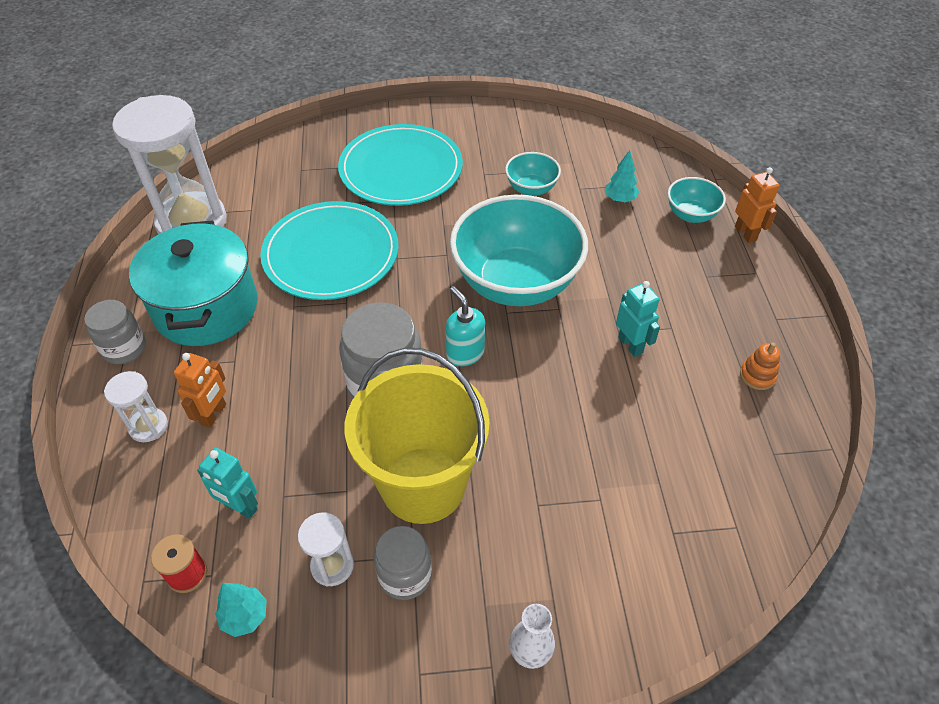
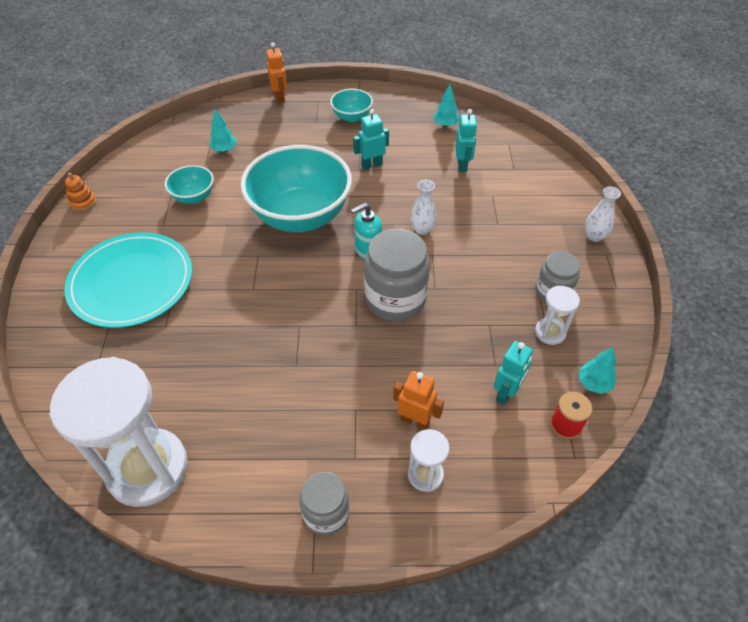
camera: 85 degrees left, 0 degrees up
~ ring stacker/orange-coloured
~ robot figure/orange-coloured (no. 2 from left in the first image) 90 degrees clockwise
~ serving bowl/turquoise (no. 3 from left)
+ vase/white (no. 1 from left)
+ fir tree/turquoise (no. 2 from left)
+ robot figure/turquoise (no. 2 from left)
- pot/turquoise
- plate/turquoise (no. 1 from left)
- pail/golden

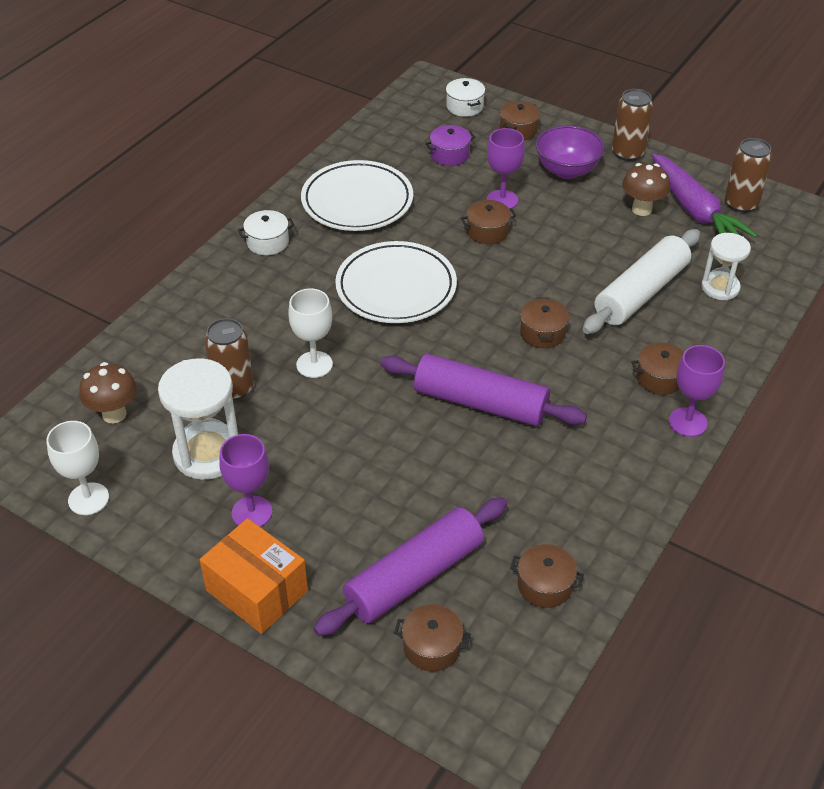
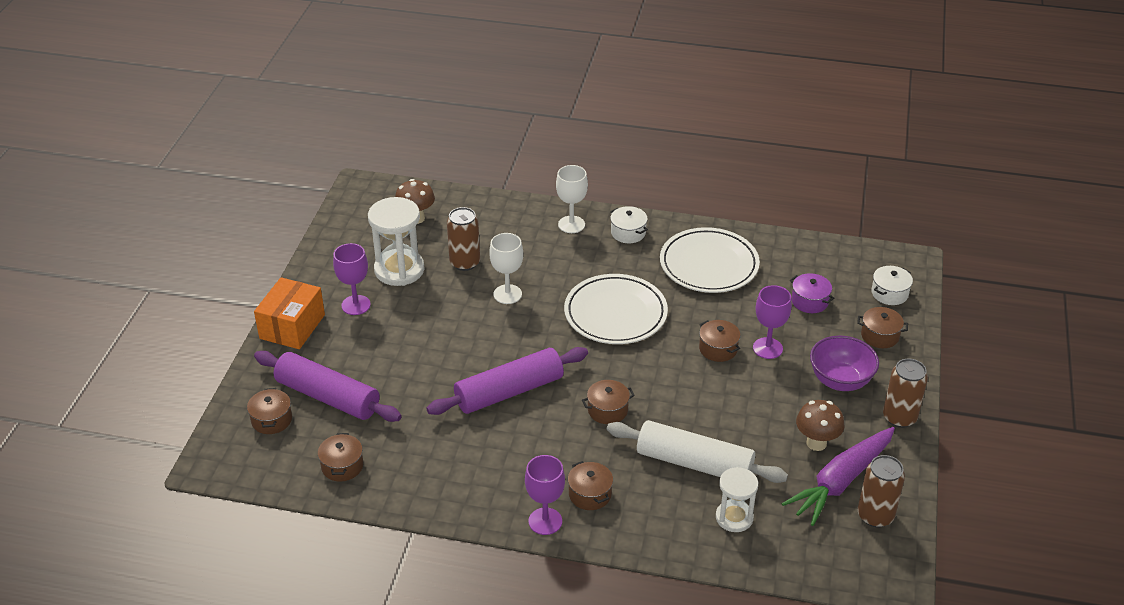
camera: 70 degrees right, 5 degrees down
~ rolling pin/royal purple (no. 2 from left) 60 degrees clockwise
~ goblet/white (no. 1 from left in the first image) to goblet/white (no. 2 from left)

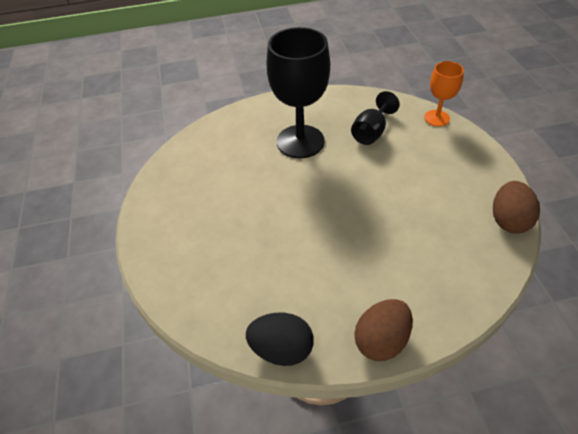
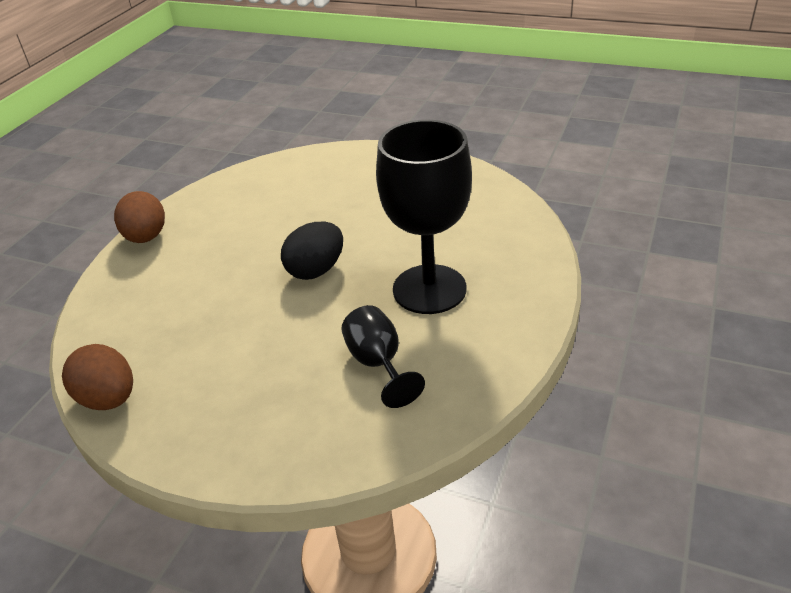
camera: 125 degrees right, 10 degrees down
~ toy egg/black
- goblet/orange-coloured

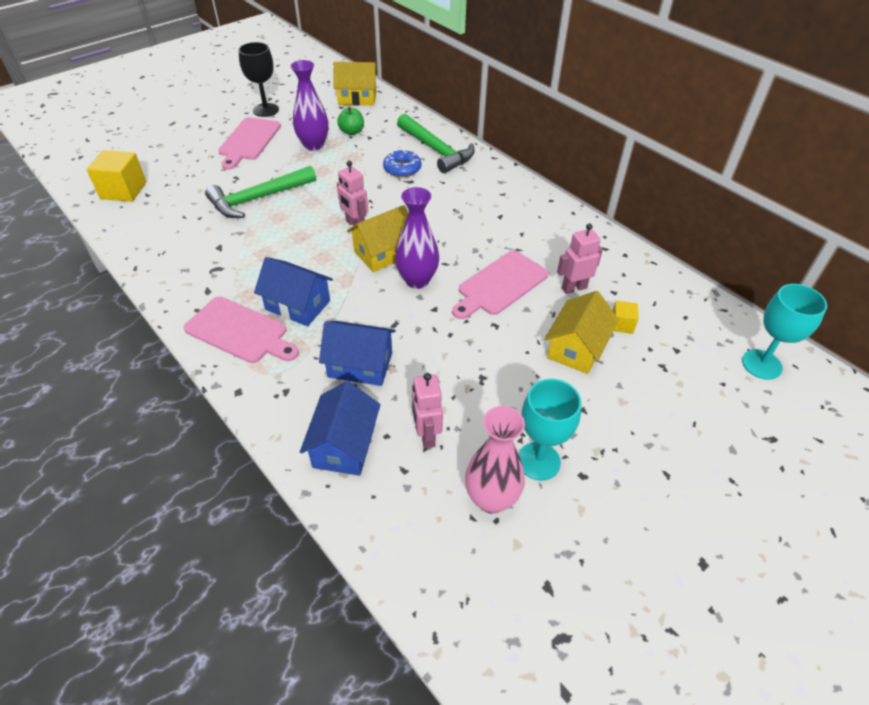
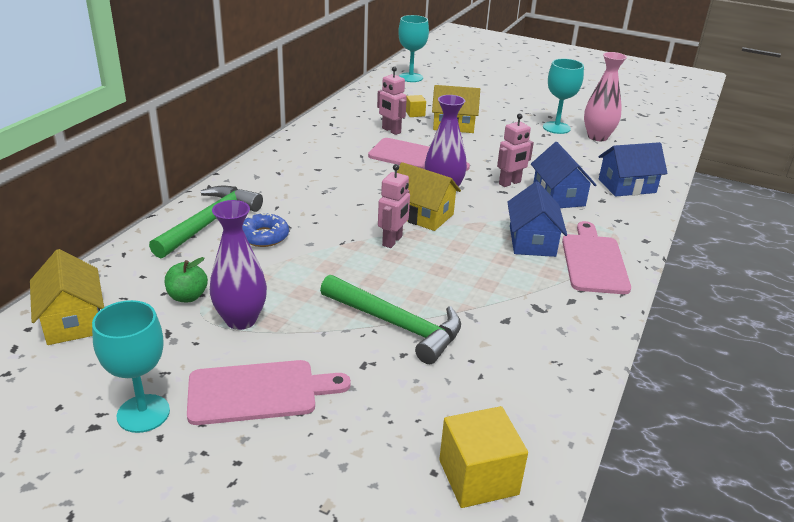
camera: 115 degrees left, 15 degrees down
~ goblet/black to goblet/turquoise (no. 1 from left)
~ robot figure/rosy (no. 2 from left in the first image) to robot figure/rosy (no. 3 from left)

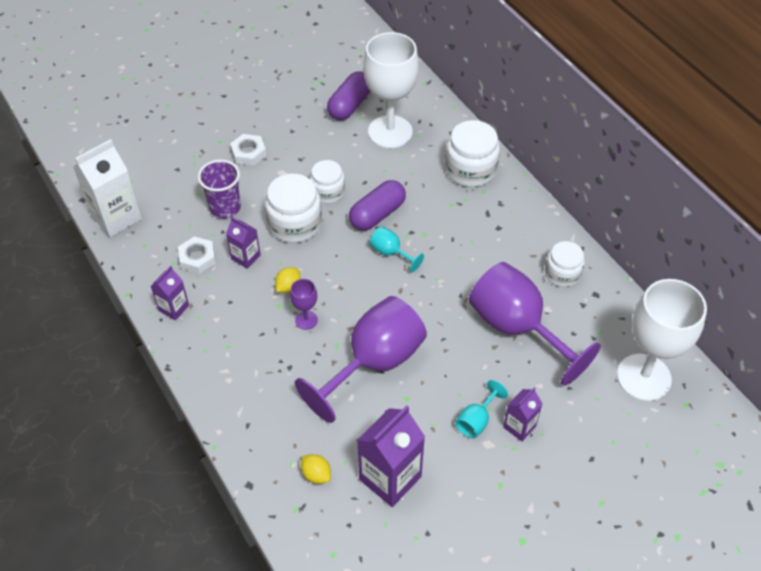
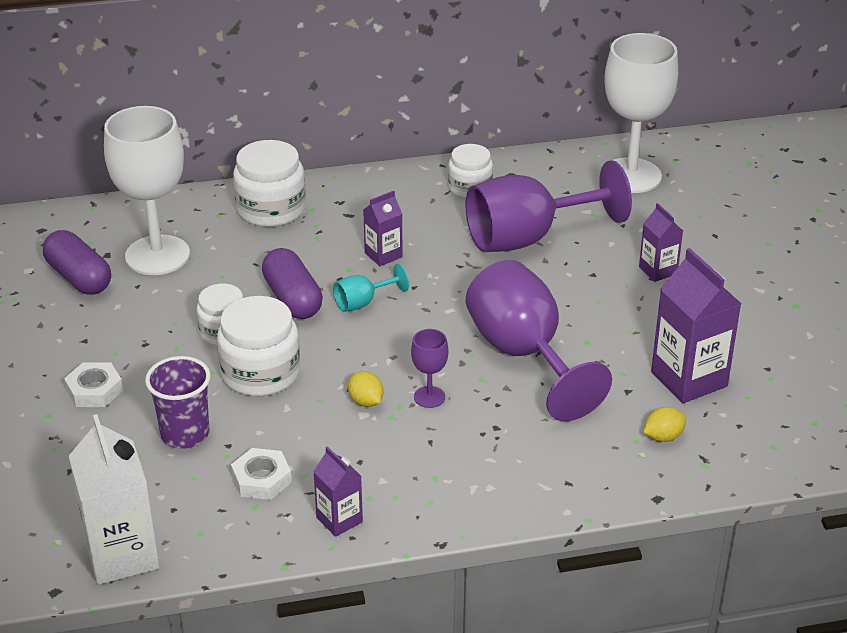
camera: 70 degrees left, 15 degrees down
~ juice carton/royal purple (no. 2 from left)
- goblet/turquoise (no. 2 from left)

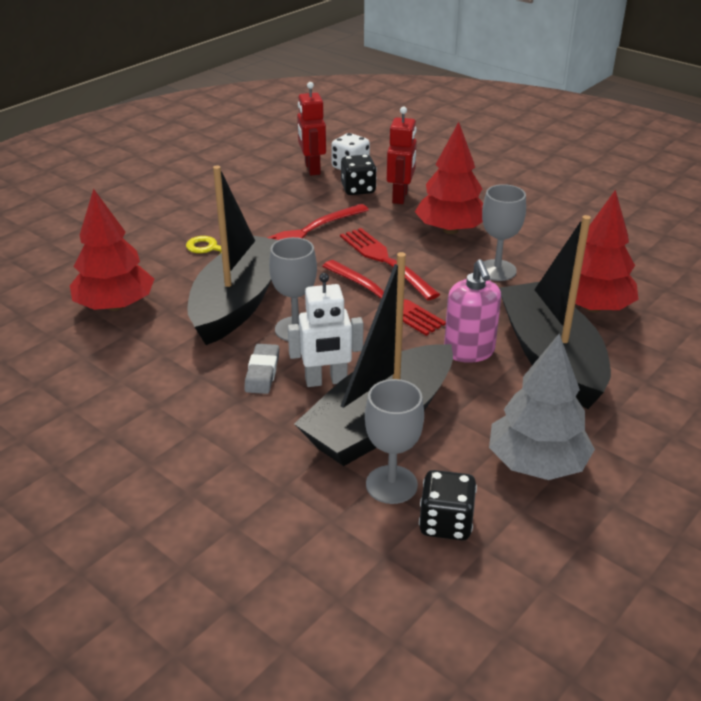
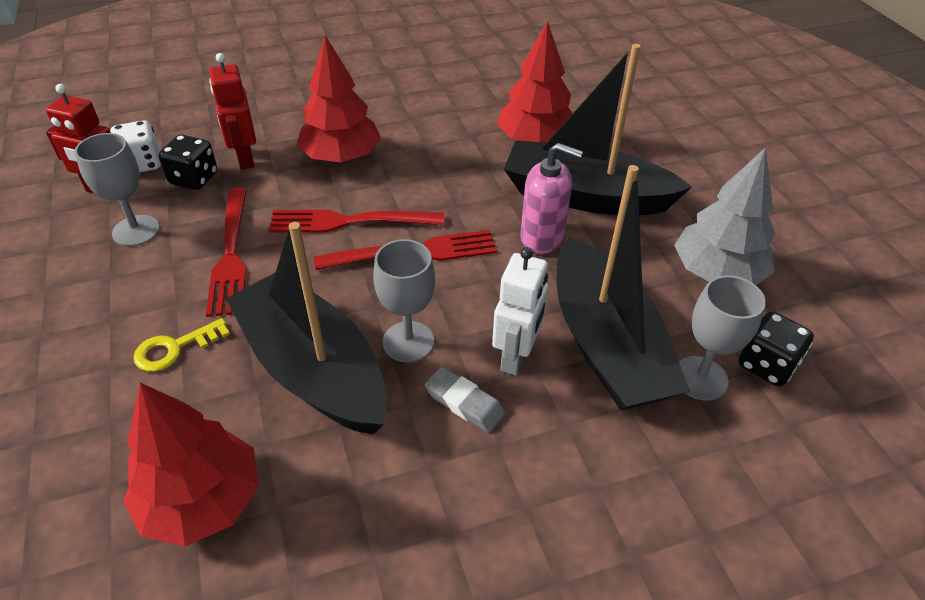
camera: 60 degrees left, 10 degrees up
~ goblet/gray (no. 3 from left in the first image) to goblet/gray (no. 1 from left)
~ robot figure/scarlet (no. 2 from left) 150 degrees counterclockwise

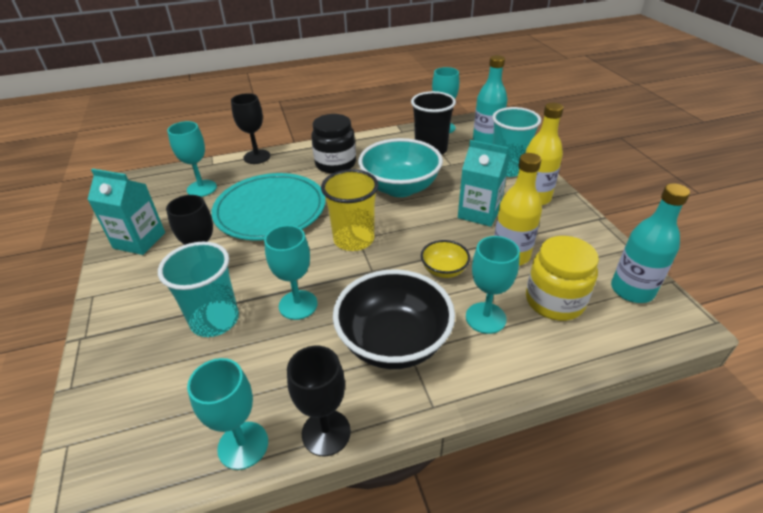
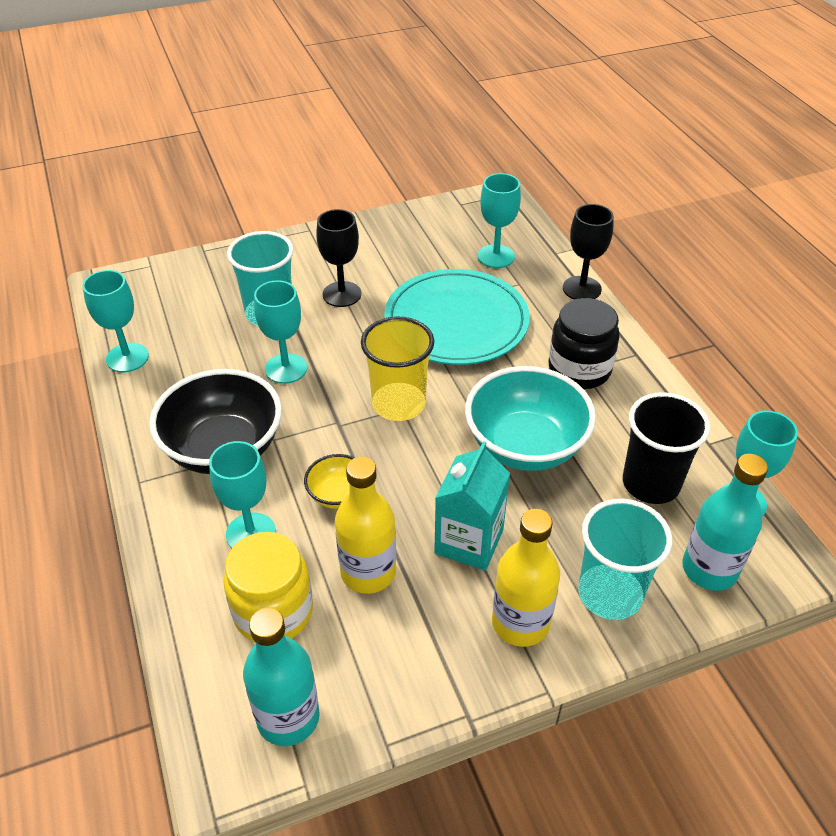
camera: 85 degrees right, 5 degrees up
- juice carton/turquoise (no. 1 from left)
- goblet/black (no. 3 from left)

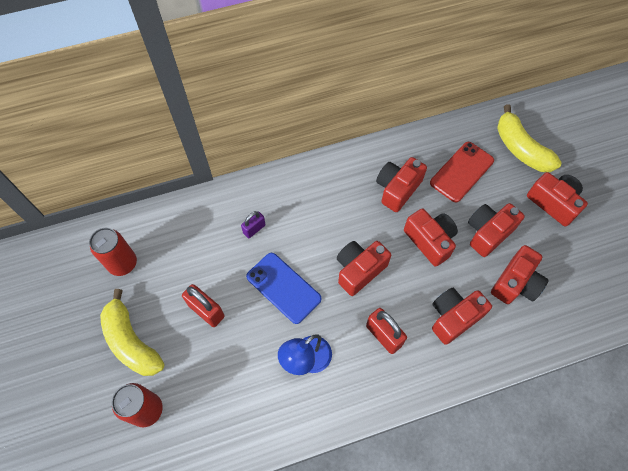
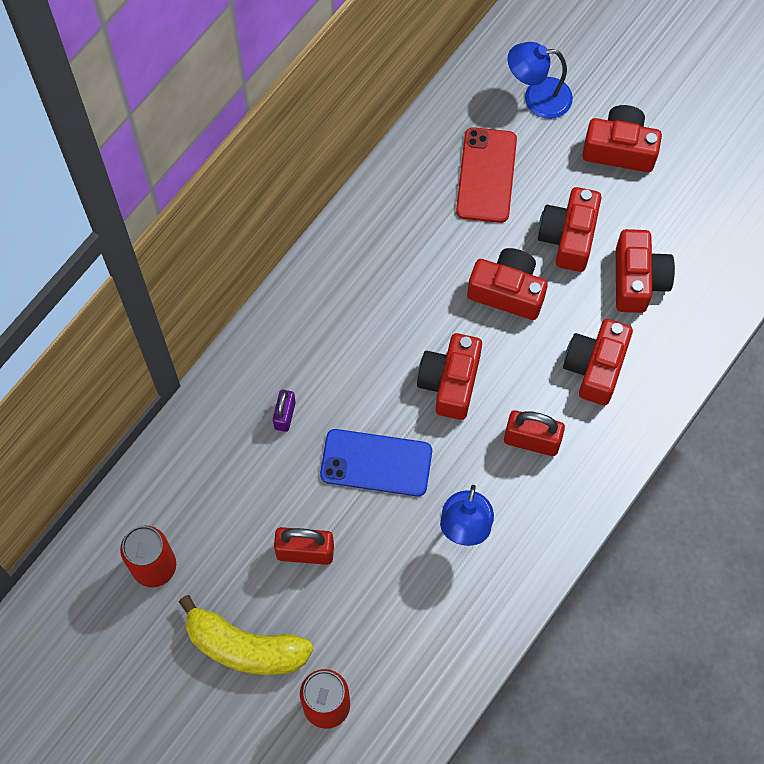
camera: 35 degrees left, 5 degrees up
~ toy banana/golden (no. 2 from left) to reading lamp/cobalt (no. 2 from left)
- compact camera/scarlet (no. 2 from left)

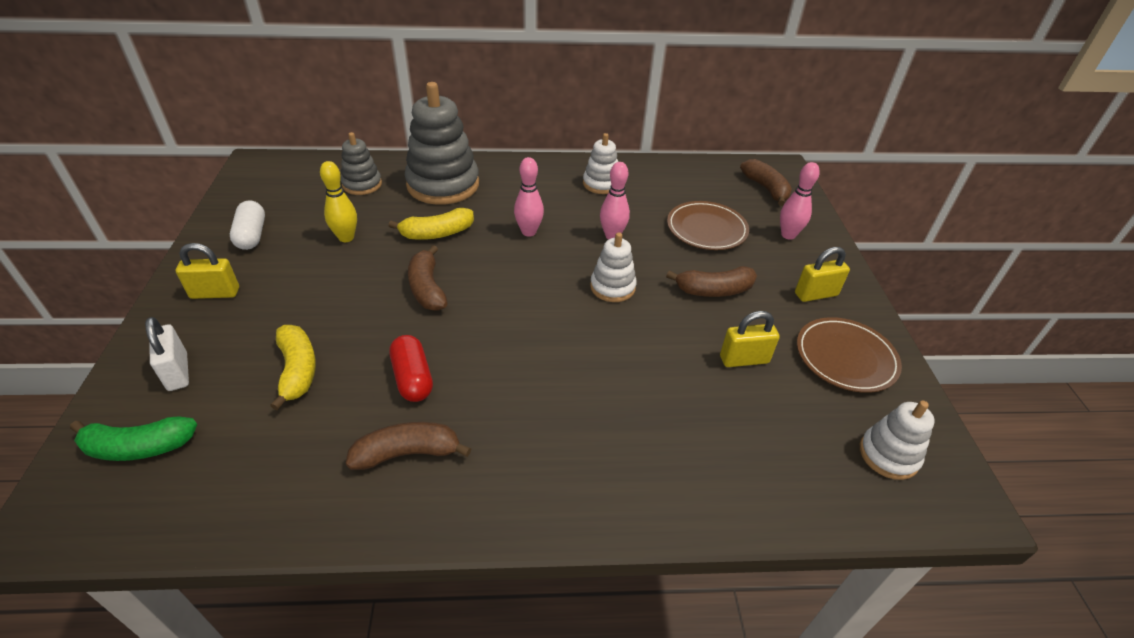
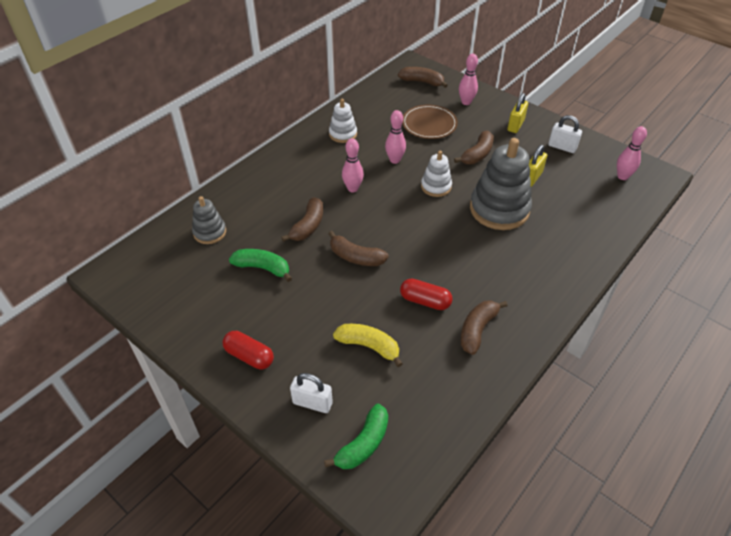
camera: 45 degrees left, 5 degrees up
~ padlock/golden (no. 1 from left) to capsule/scarlet (no. 1 from left)
~ bowling pin/golden to toy banana/emerald (no. 1 from left)
~ toy banana/golden (no. 2 from left) to toy banana/russet (no. 1 from left)
~ ring stacker/gray (no. 2 from left)
~ plate/russet (no. 2 from left) to padlock/white (no. 2 from left)
~ ring stacker/white (no. 3 from left) to bowling pin/rosy (no. 4 from left)
- capsule/white

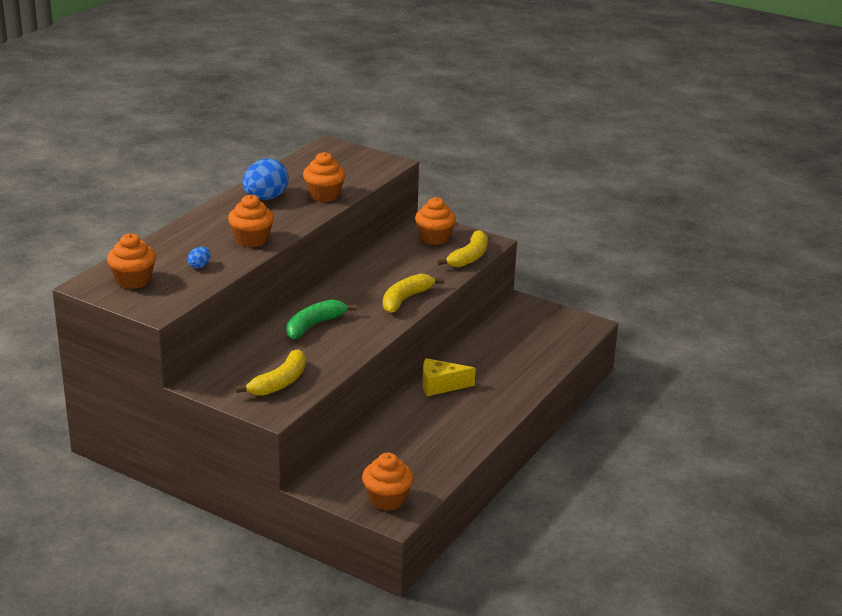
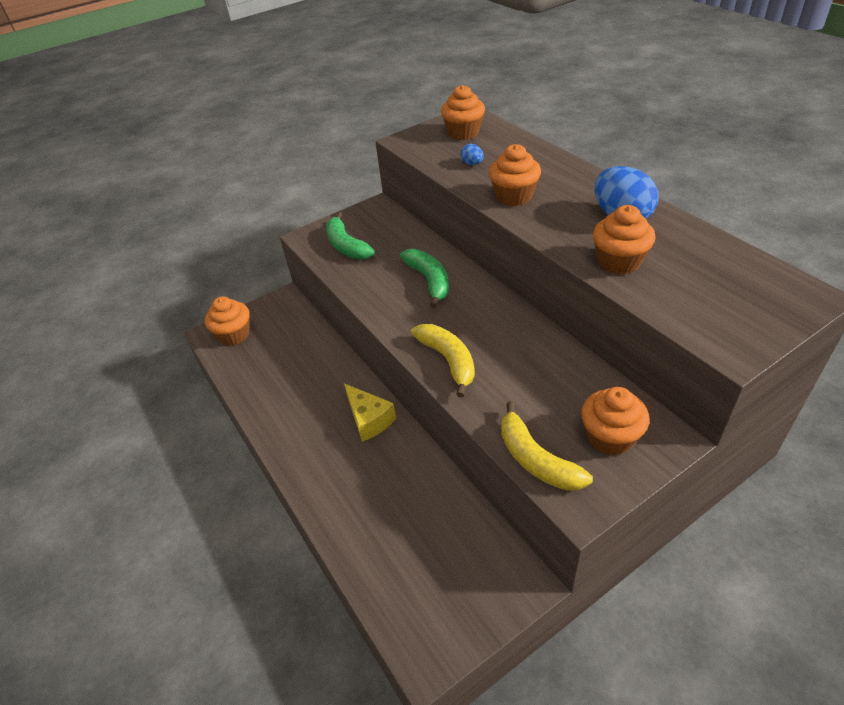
camera: 120 degrees right, 15 degrees up
~ toy banana/golden (no. 1 from left) to toy banana/emerald (no. 1 from left)
~ cheese wedge/golden 120 degrees clockwise

